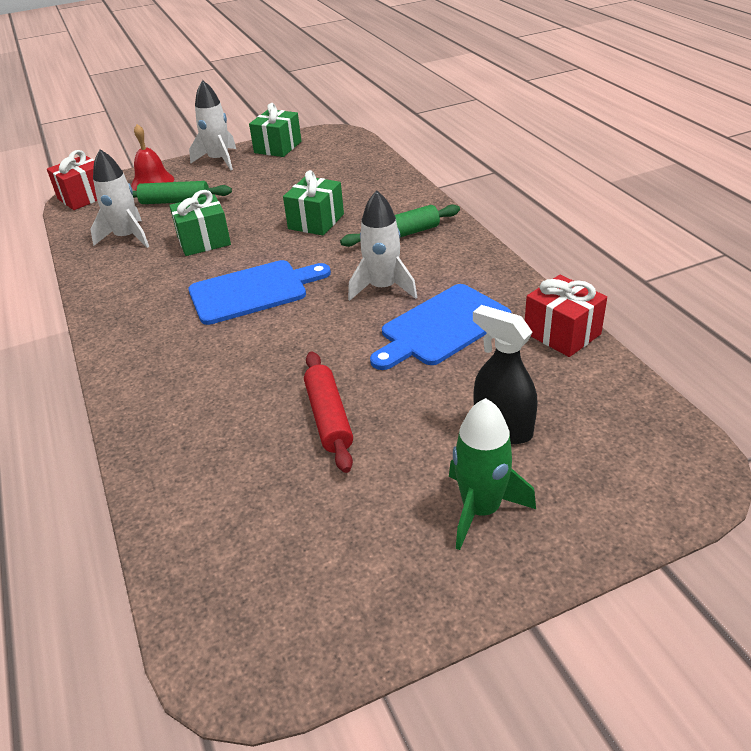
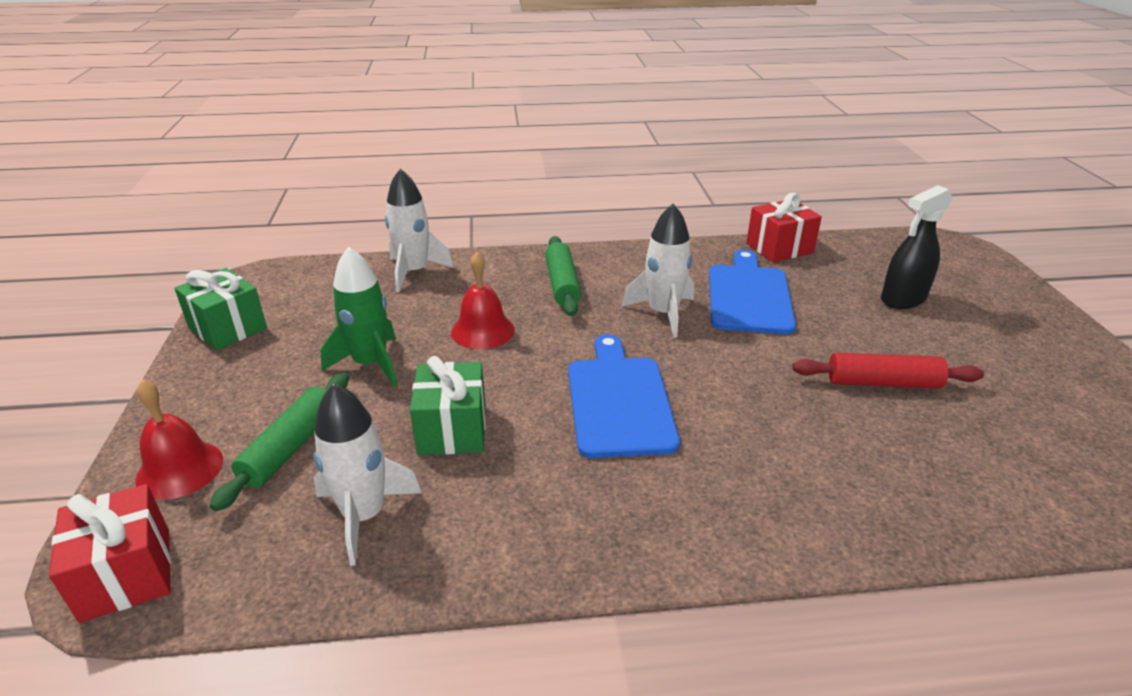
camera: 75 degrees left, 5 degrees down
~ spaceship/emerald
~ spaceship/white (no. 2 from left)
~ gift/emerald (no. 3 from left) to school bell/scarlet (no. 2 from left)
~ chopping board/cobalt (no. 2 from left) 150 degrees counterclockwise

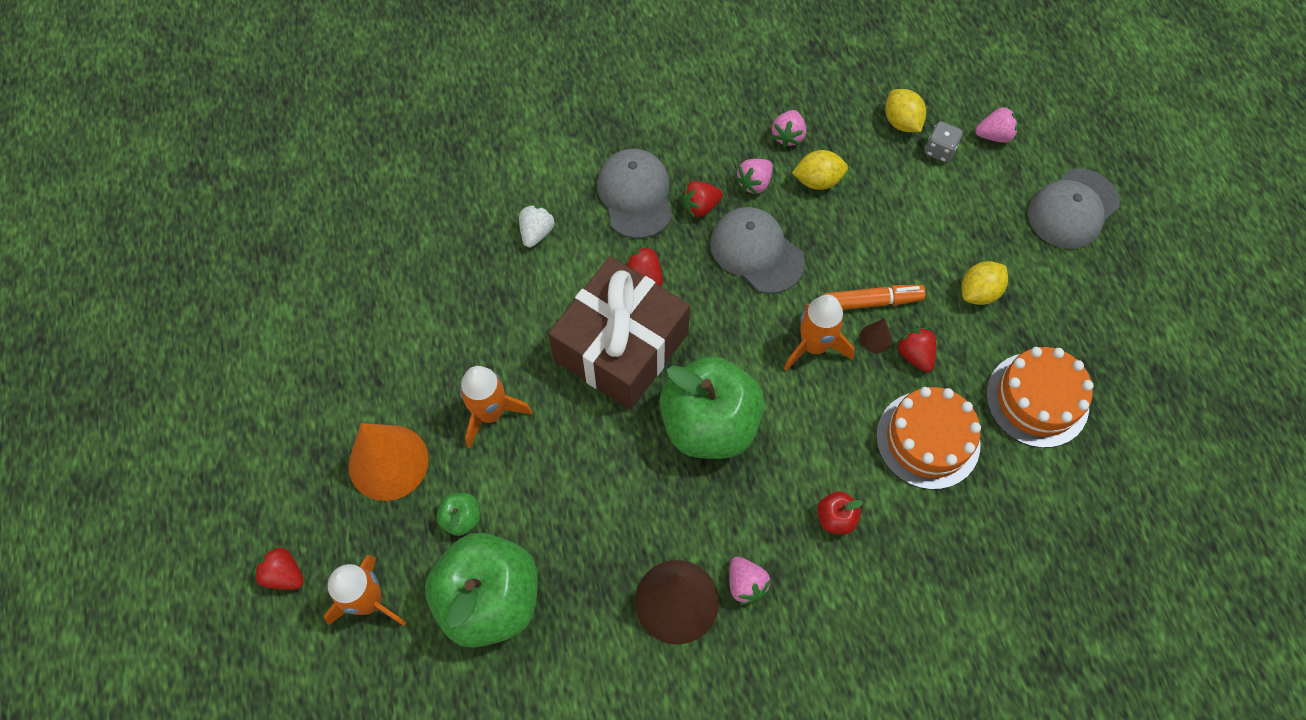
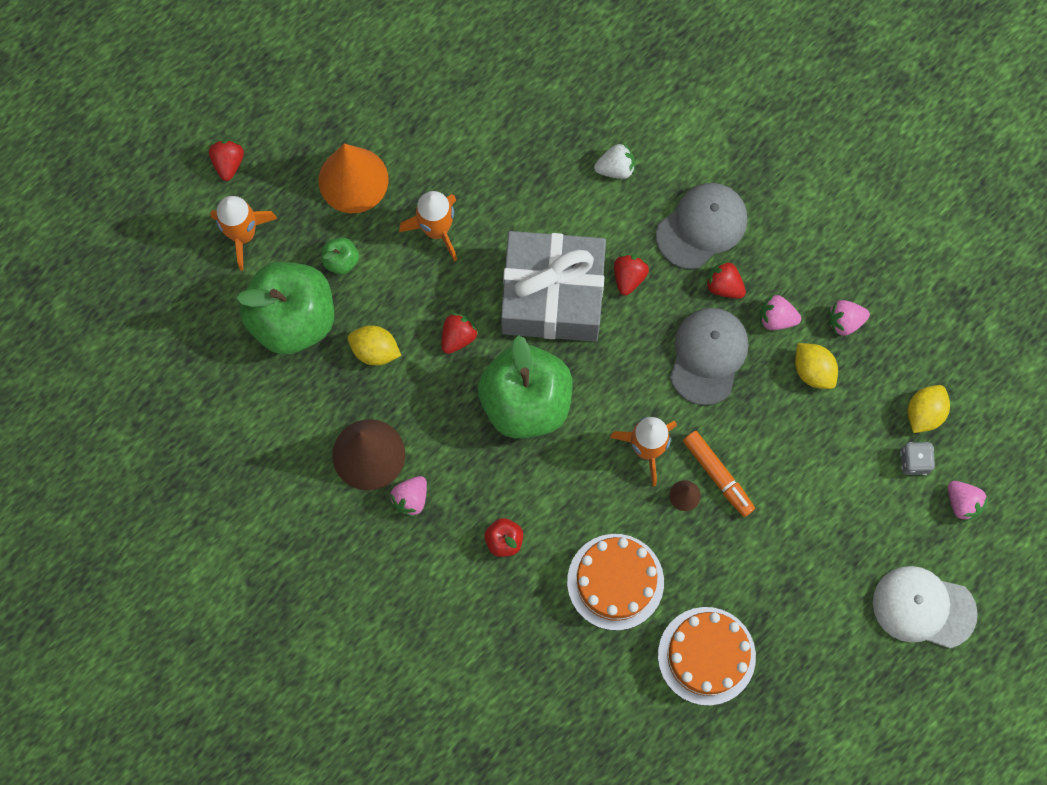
camera: 60 degrees right, 10 degrees up
~ toy lemon/golden (no. 3 from left in the first image) to toy lemon/golden (no. 1 from left)
~ berry/scarlet (no. 4 from left in the first image) to berry/scarlet (no. 2 from left)
~ gift/russet to gift/gray
~ peaked cap/gray (no. 3 from left) to peaked cap/white

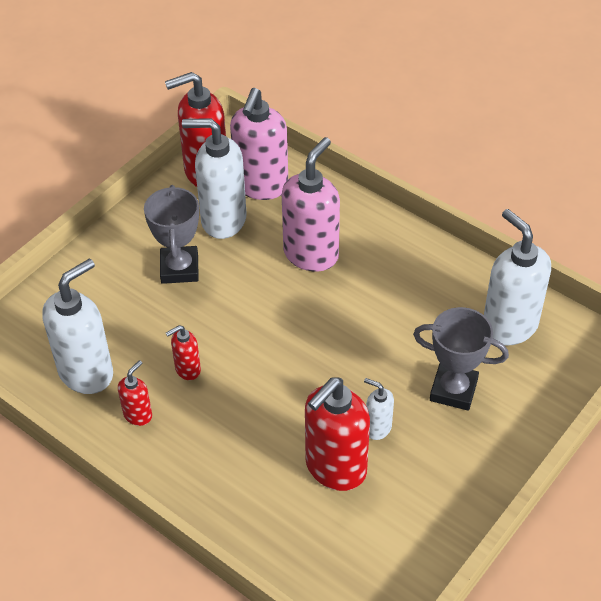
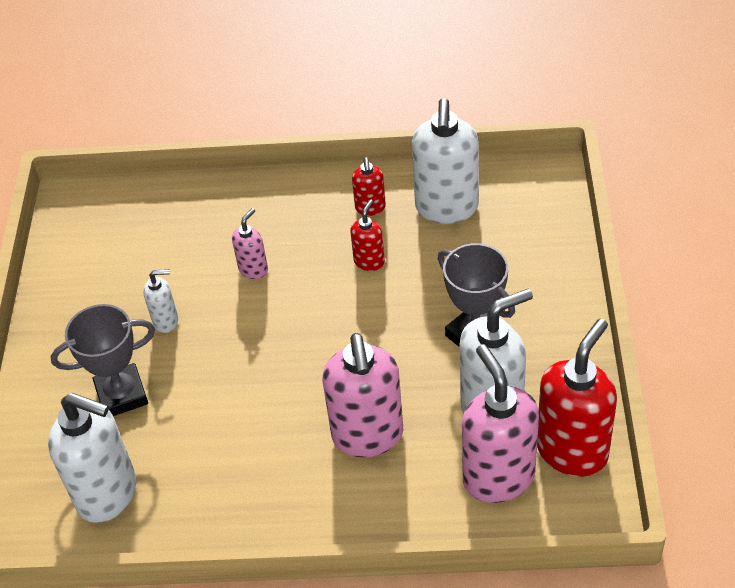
camera: 145 degrees right, 0 degrees up
+ pump bottle/rosy (no. 1 from left)
- pump bottle/scarlet (no. 4 from left)

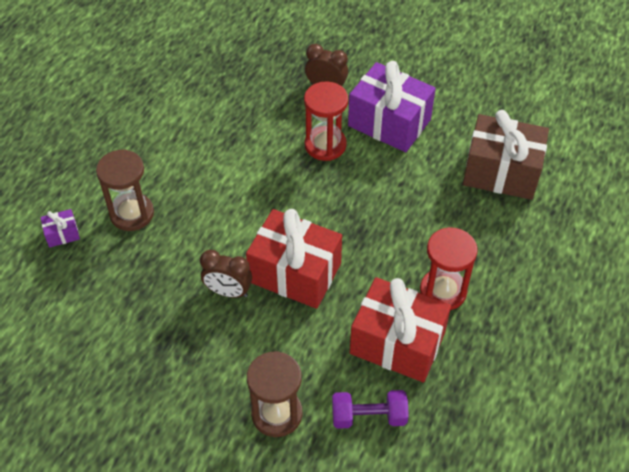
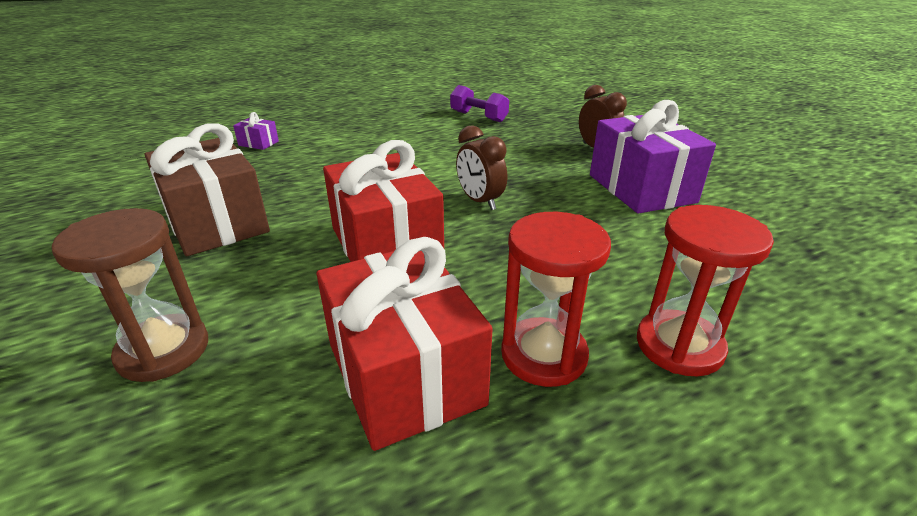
camera: 40 degrees right, 20 degrees down
~ gift/russet
~ hand weight/royal purple
~ clock/russet (no. 1 from left)
~ sand timer/scarlet (no. 1 from left in the first image) to sand timer/scarlet (no. 2 from left)
- sand timer/russet (no. 1 from left)

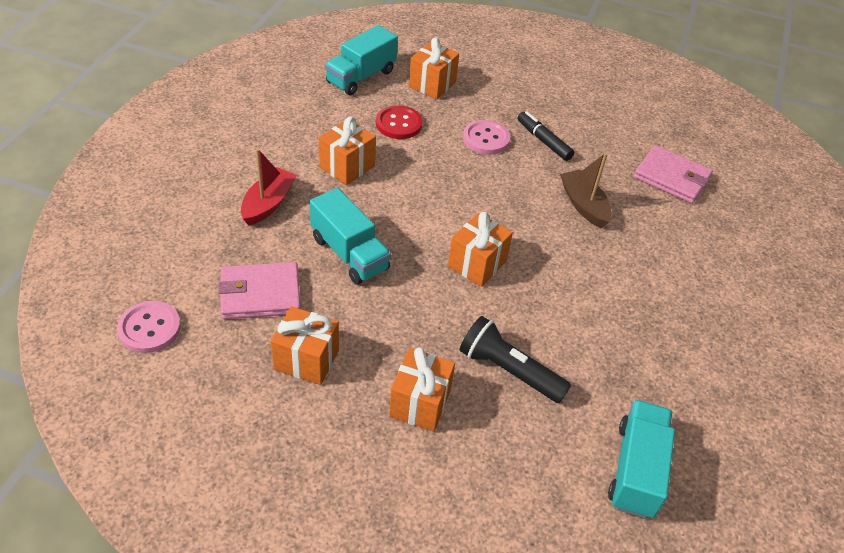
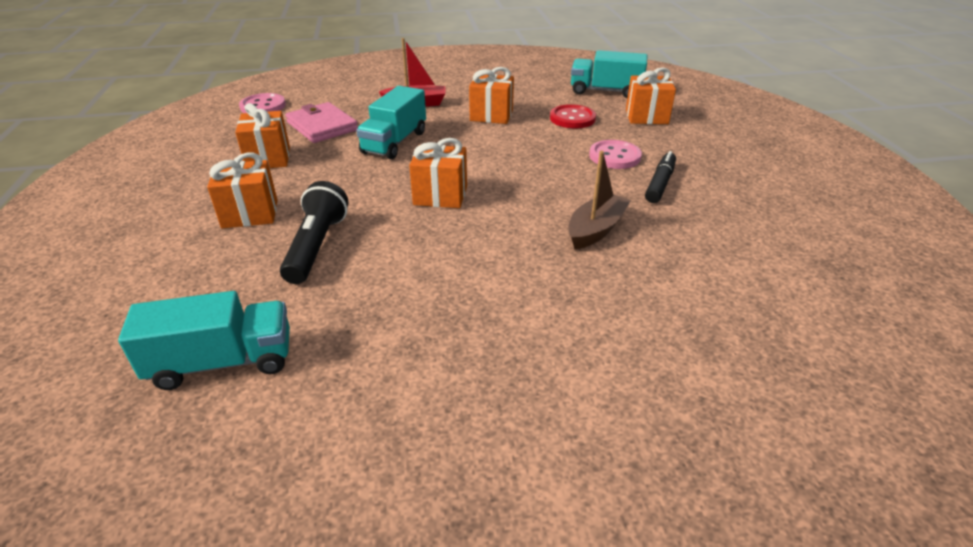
camera: 65 degrees right, 10 degrees down
- card wallet/rosy (no. 2 from left)

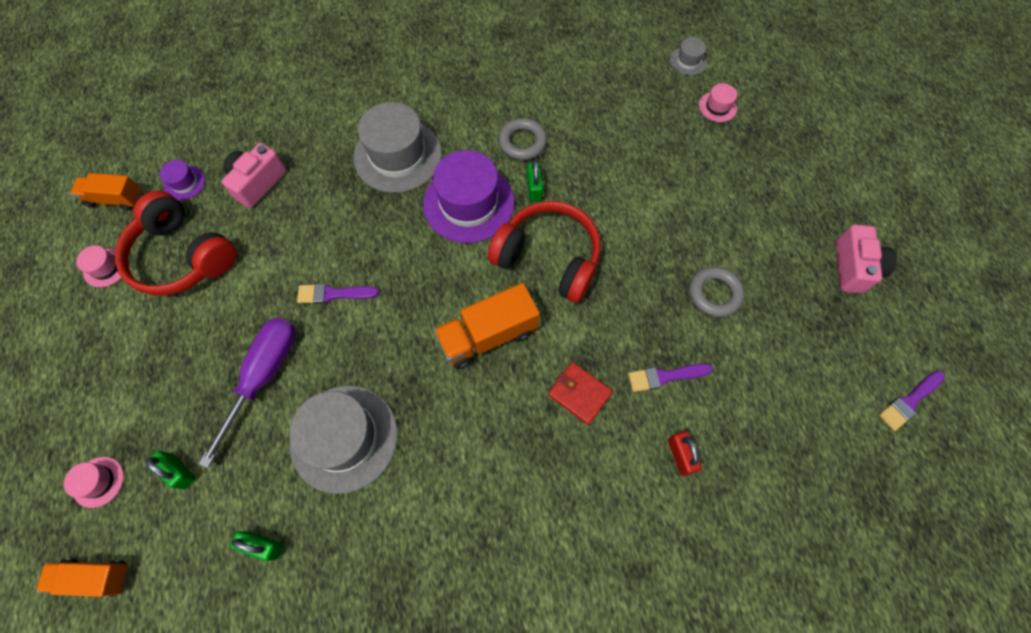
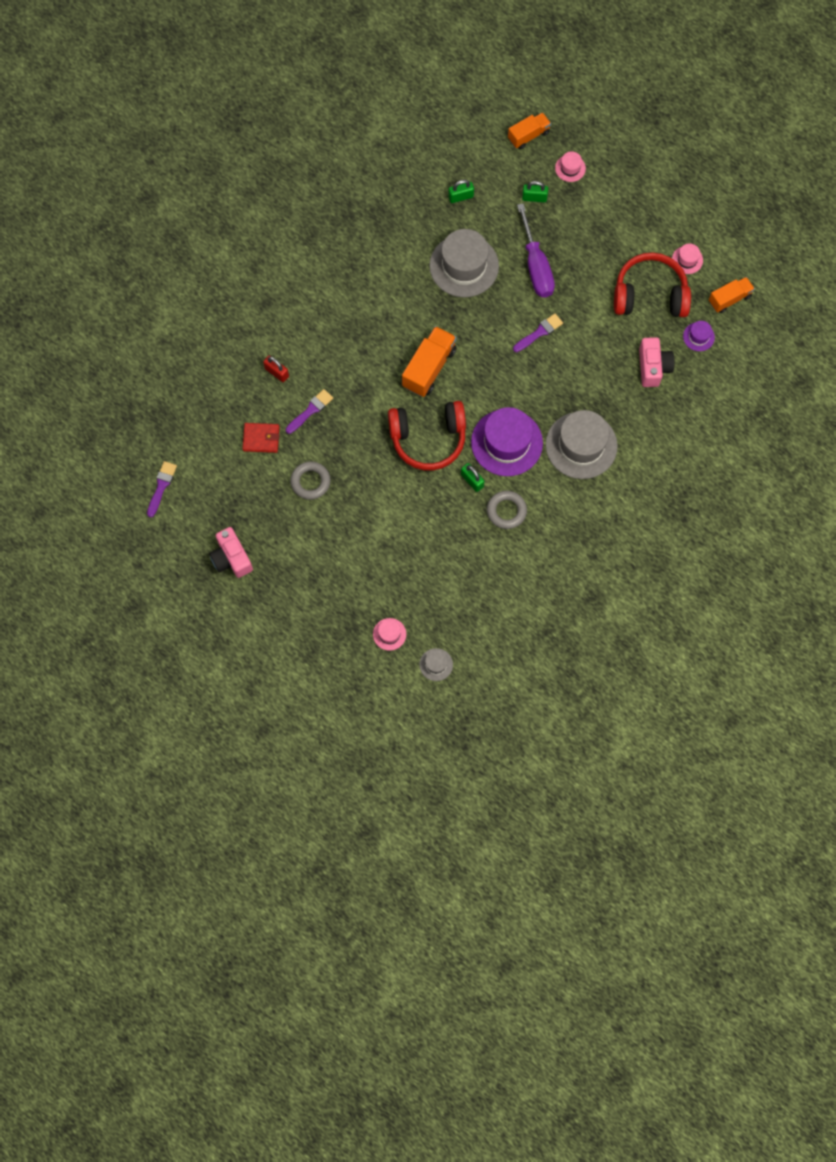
camera: 145 degrees right, 5 degrees up
~ card wallet/scarlet

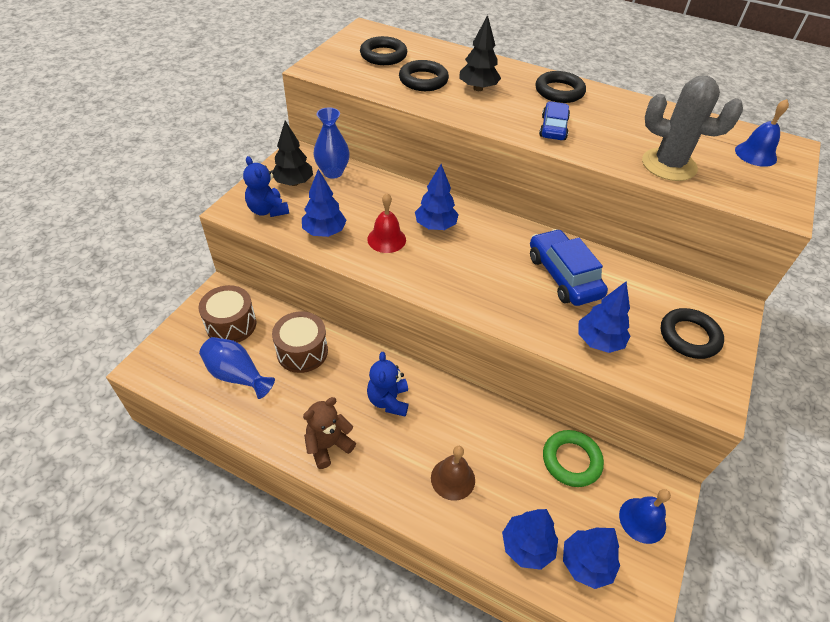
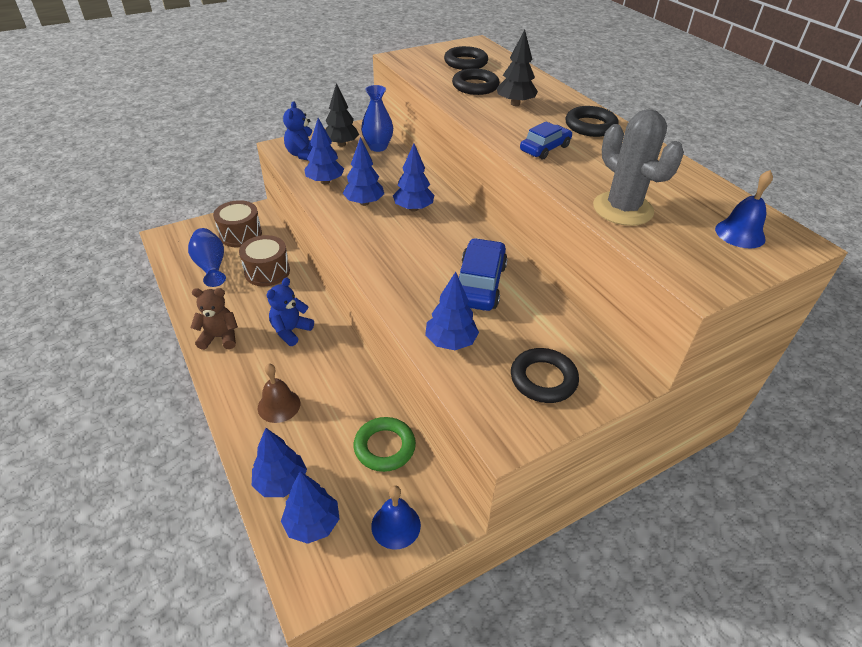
camera: 35 degrees right, 5 degrees down
~ school bell/scarlet to fir tree/cobalt (no. 4 from left)

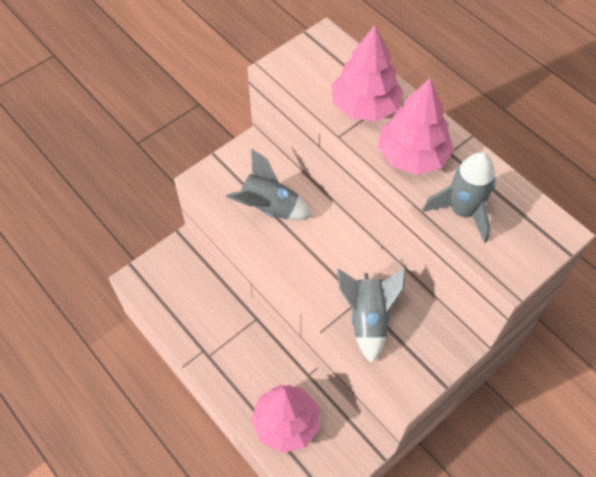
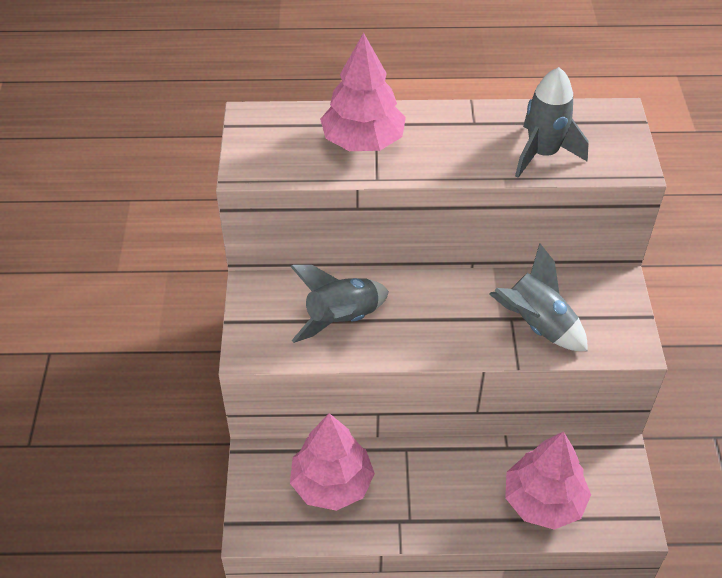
camera: 50 degrees left, 10 degrees down
~ fir tree/rosy (no. 3 from left in the first image) to fir tree/rosy (no. 1 from left)

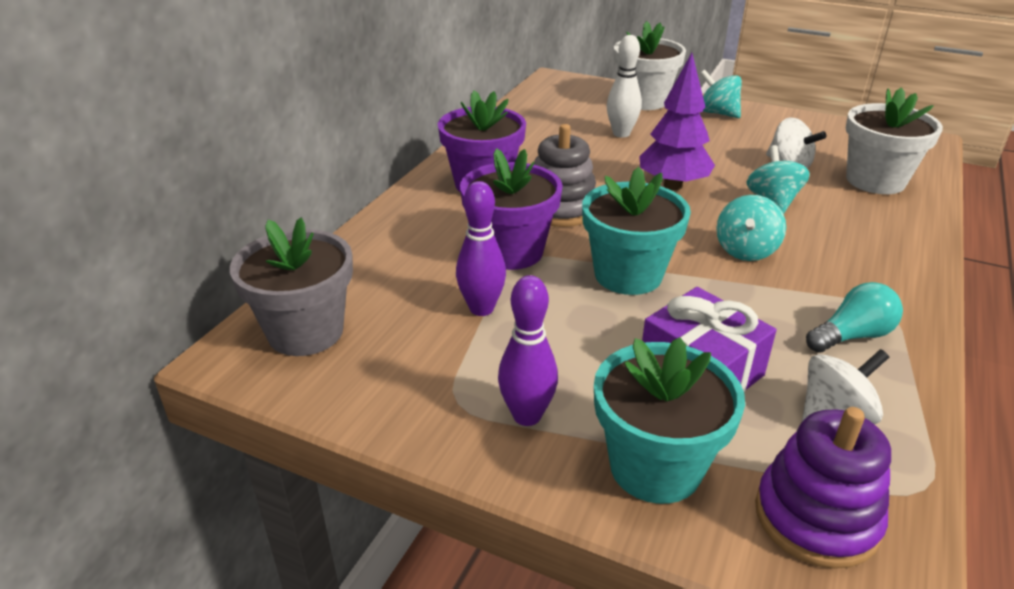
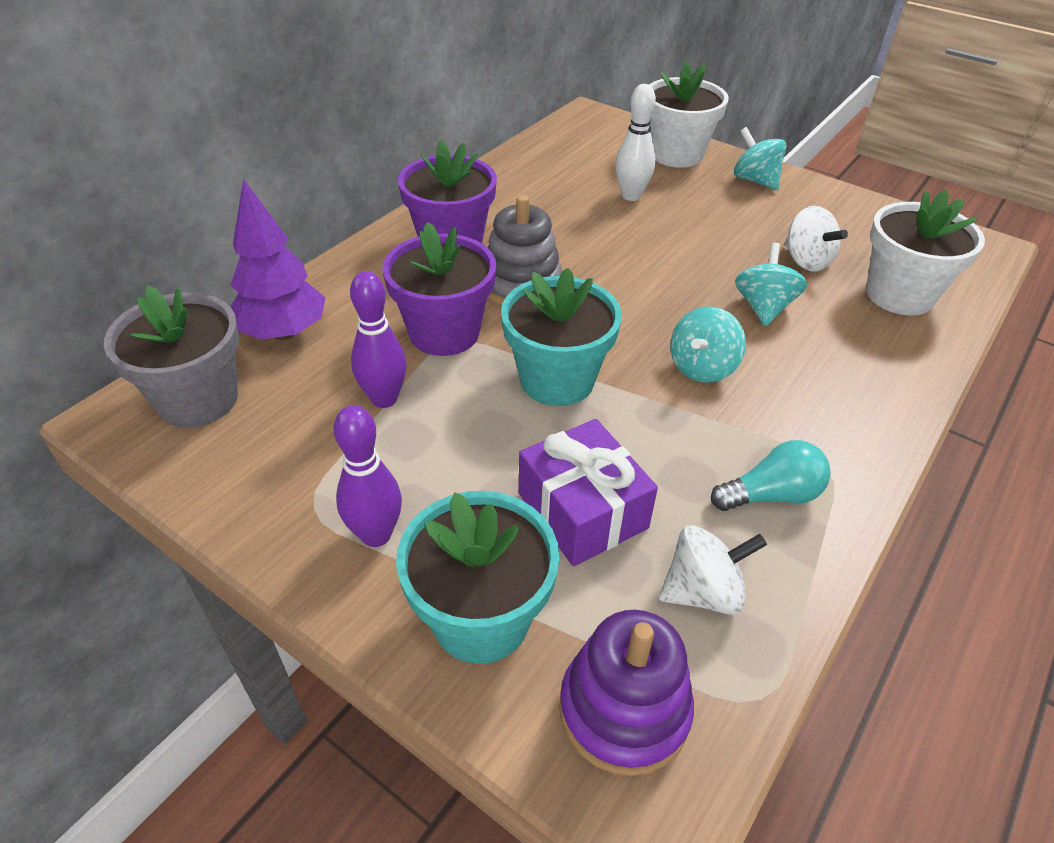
camera: 10 degrees right, 10 degrees up
~ fir tree/royal purple

